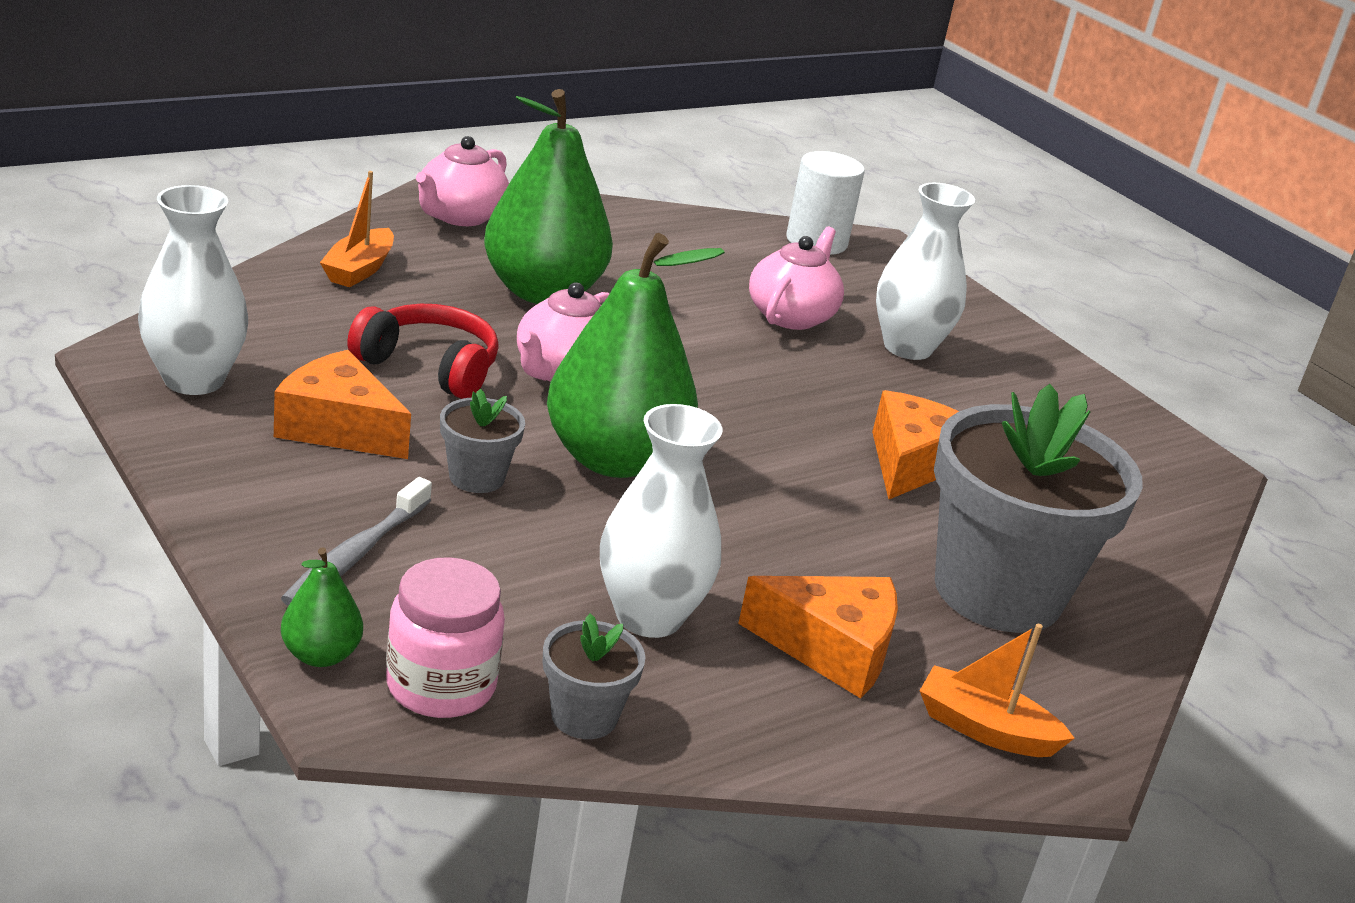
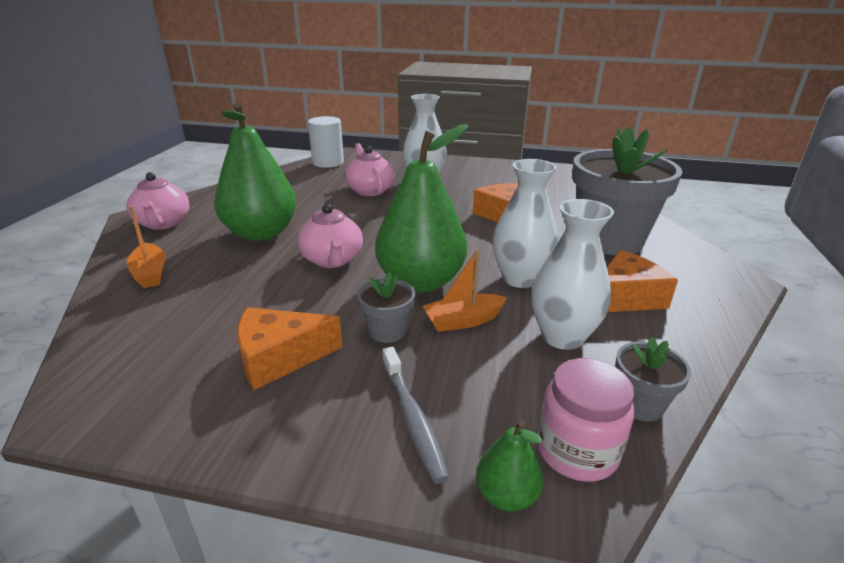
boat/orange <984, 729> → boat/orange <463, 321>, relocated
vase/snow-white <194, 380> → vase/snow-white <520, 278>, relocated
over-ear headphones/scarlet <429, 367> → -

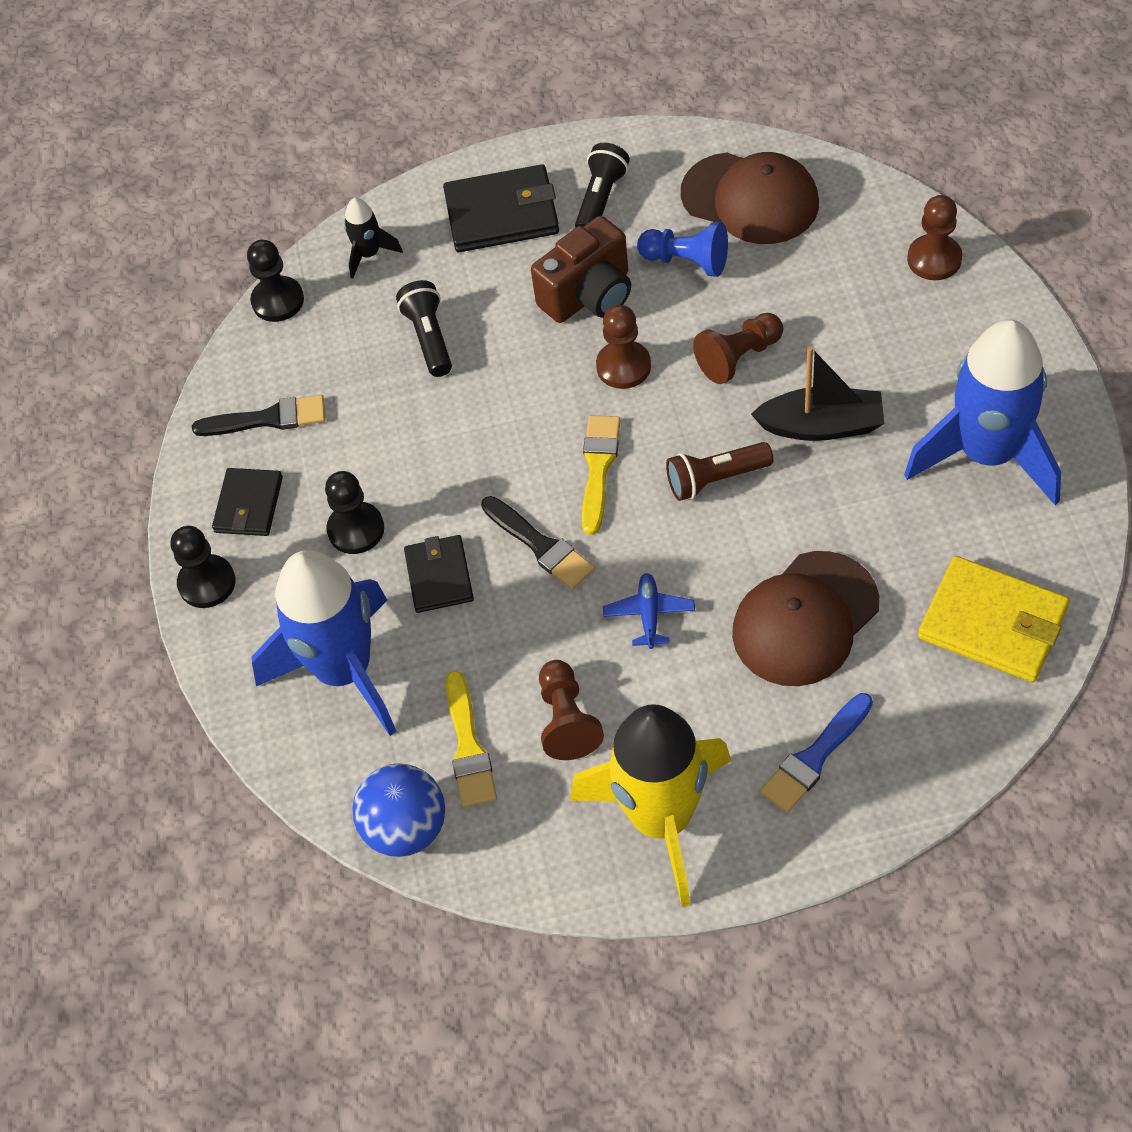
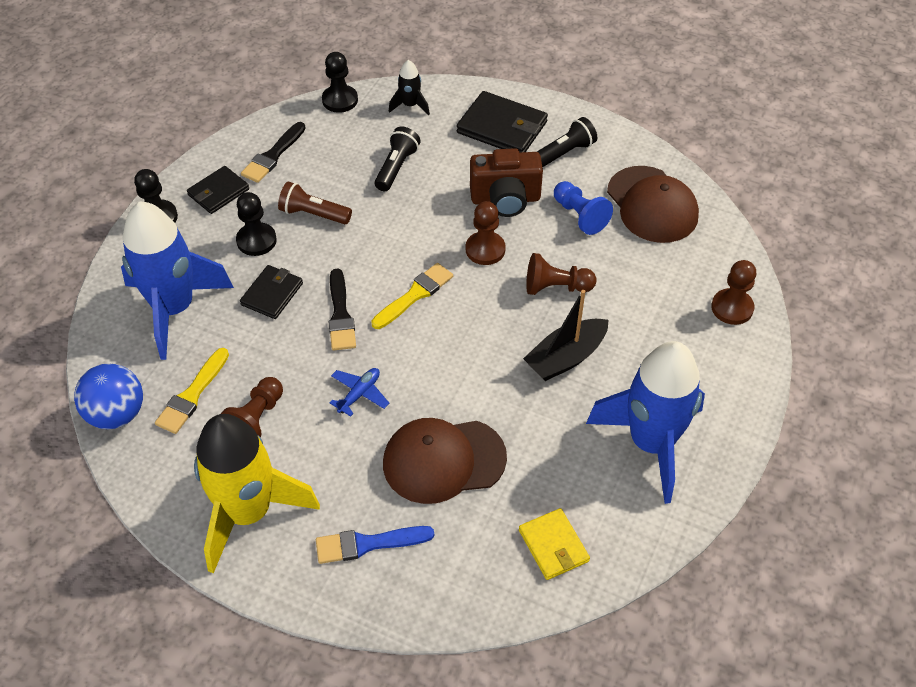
brush/ebony <268, 419> → brush/ebony <273, 155>, 90 degrees clockwise
pocket torch/brown <716, 479> → pocket torch/brown <313, 214>, relocated
card wallet/yellow <993, 623> → card wallet/yellow <553, 546>, x0.63
boat/ebony <822, 426> → boat/ebony <566, 358>, 105 degrees clockwise

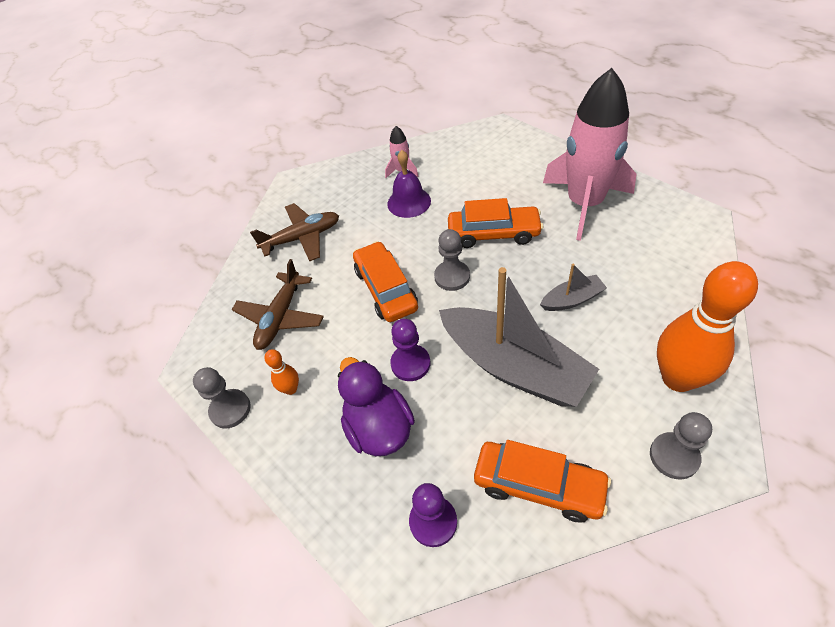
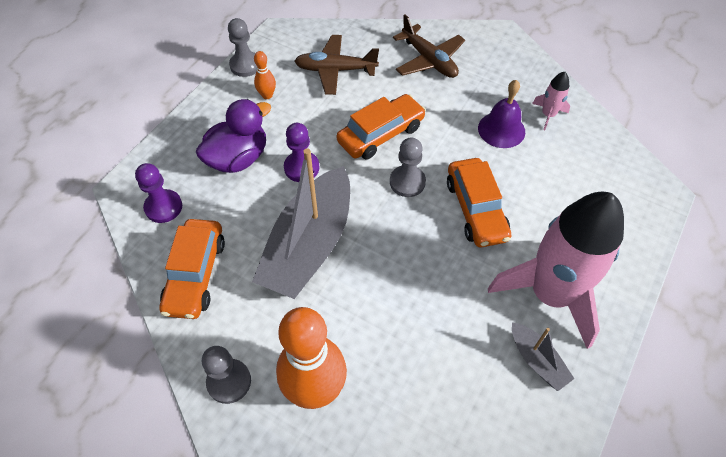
boat/gray <572, 299> → boat/gray <537, 360>, relocated

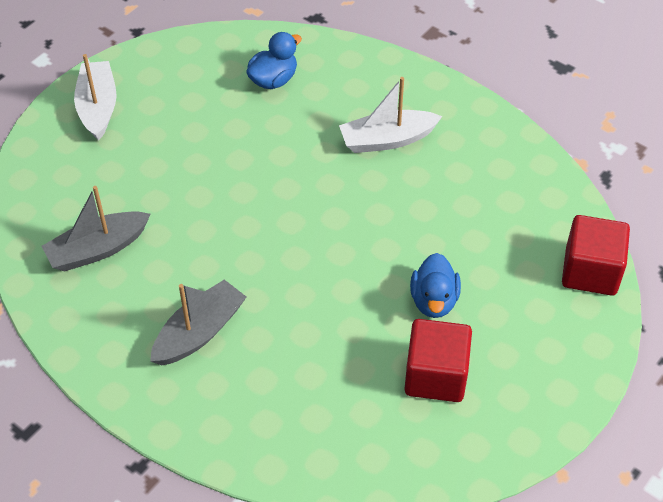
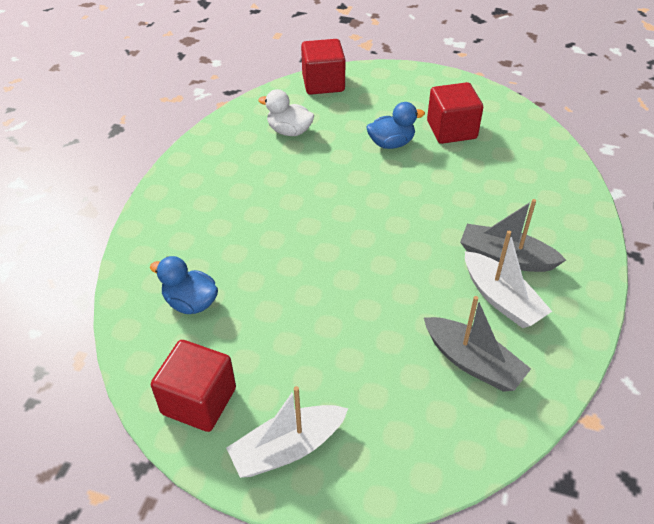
- → block/scarlet <199, 401>
- → rubber duck/snow-white <289, 131>
boat/snow-white <387, 140> → boat/snow-white <501, 299>, relocated

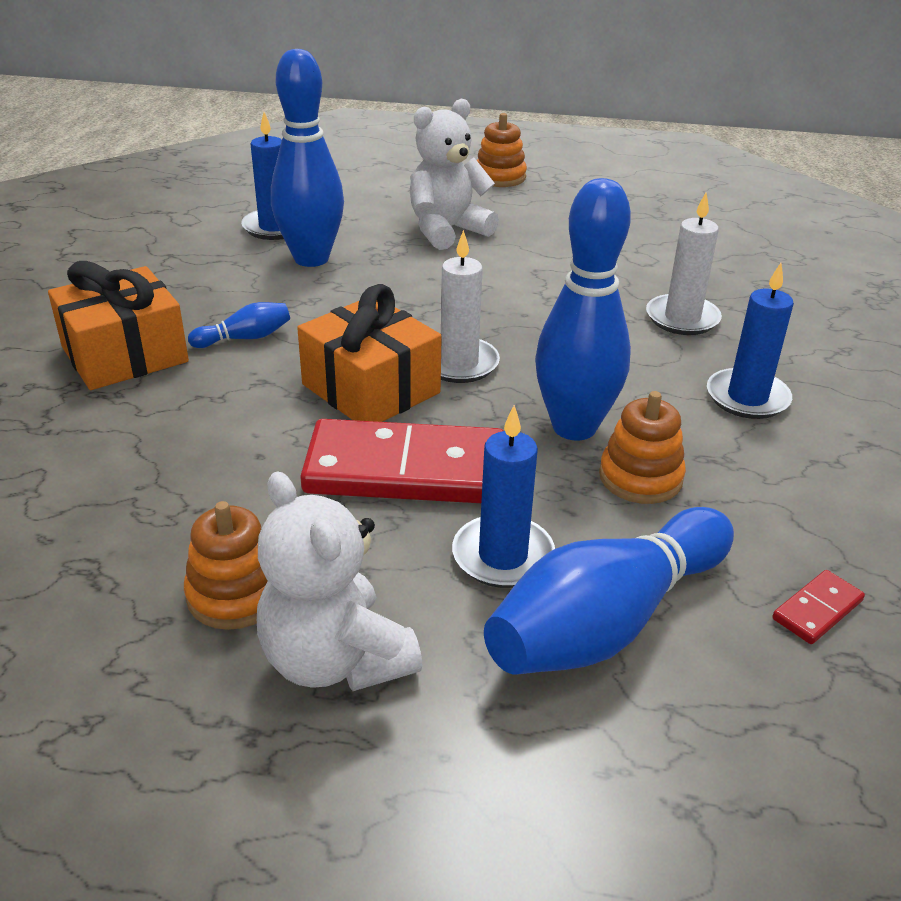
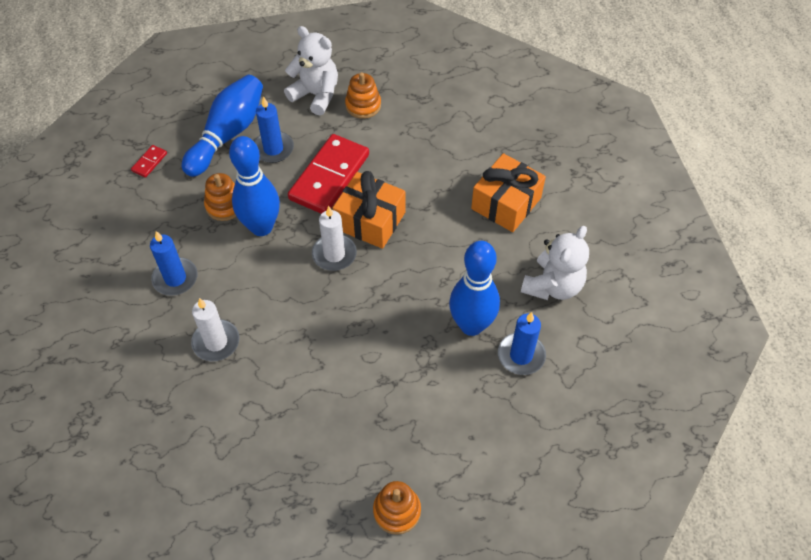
domino piece/scarlet <406, 470> → domino piece/scarlet <329, 177>, 45 degrees counterclockwise
teddy/snow-white <447, 230> → teddy/snow-white <553, 286>, relocated
skittle/blue <245, 338> → -

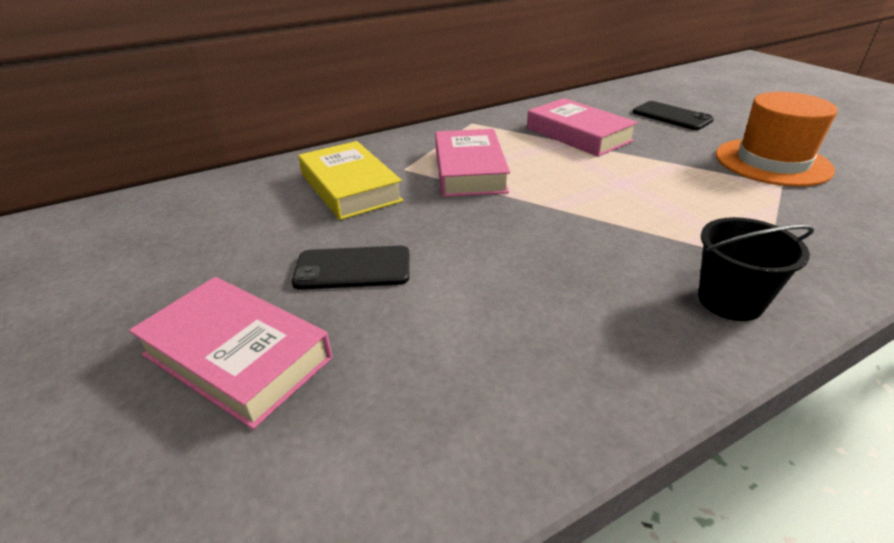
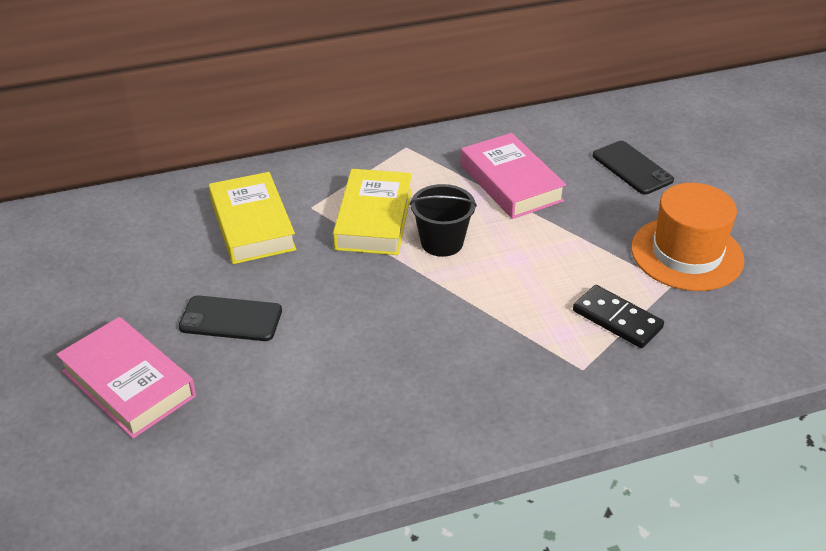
book/pink <469, 170> → book/yellow <373, 219>
pail/ebony <730, 300> → pail/ebony <442, 242>, relocated
- → domino piece/ebony <617, 319>

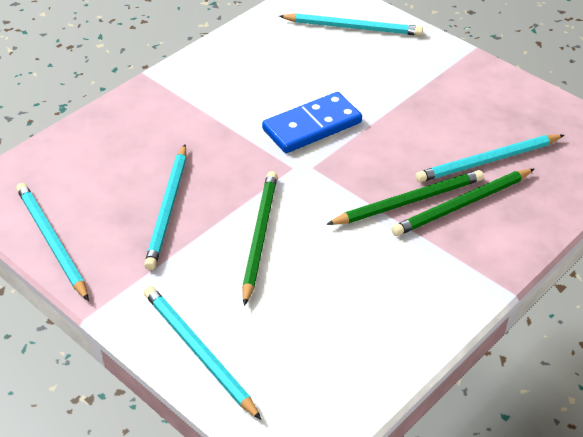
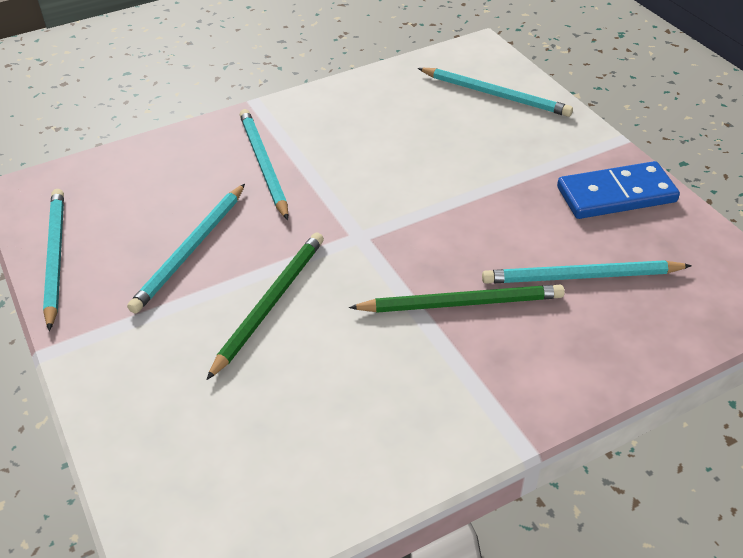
lead pencil/turquoise <198, 352> → lead pencil/turquoise <263, 164>, relocated
domino piece/blue <312, 126> → domino piece/blue <616, 195>, relocated
lead pencil/emerald <462, 205> → -

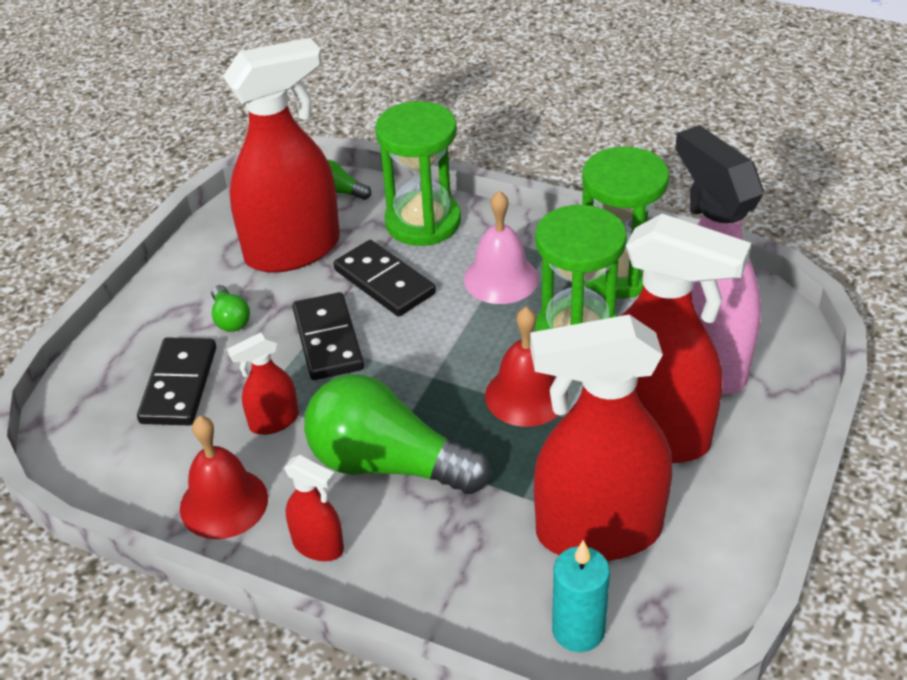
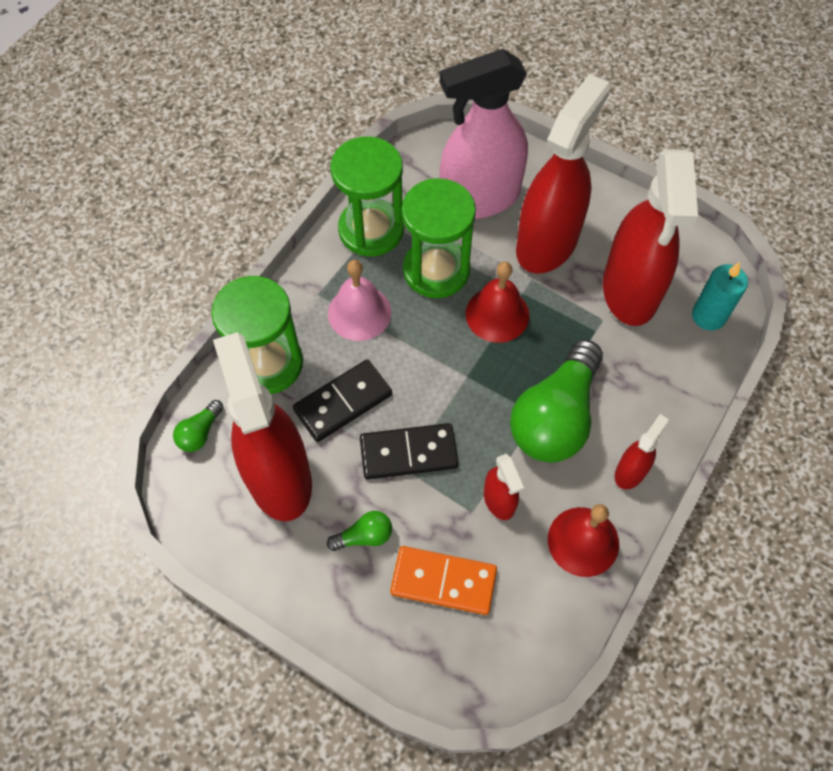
domino piece/ebony <179, 385> → domino piece/orange <443, 581>

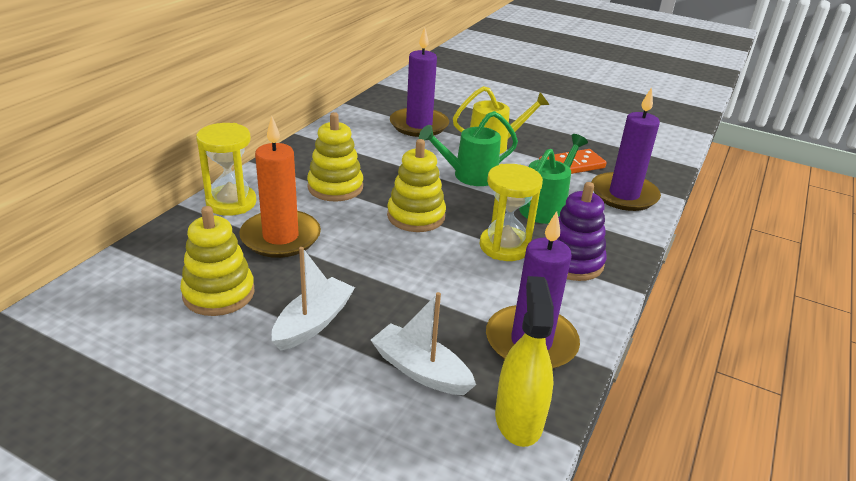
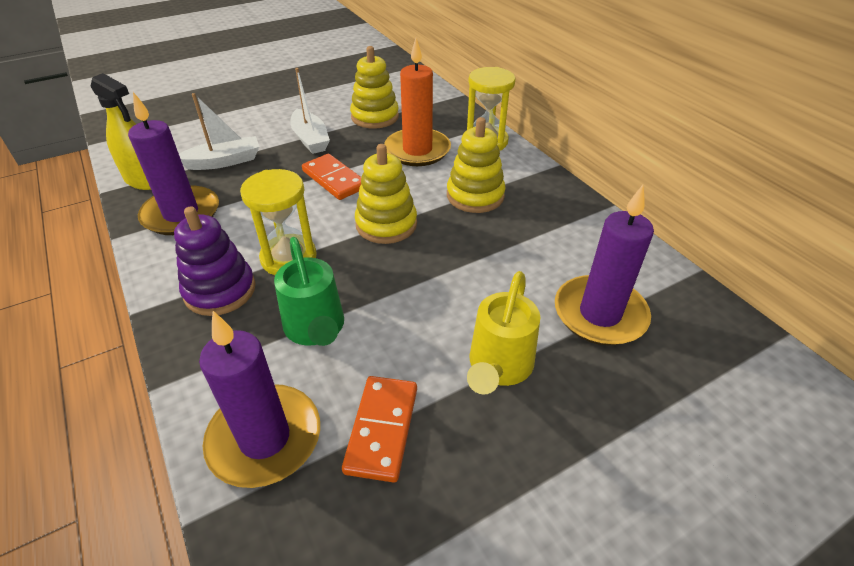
- → domino piece/orange <334, 179>
sprinkling can/emerald <468, 176> → -

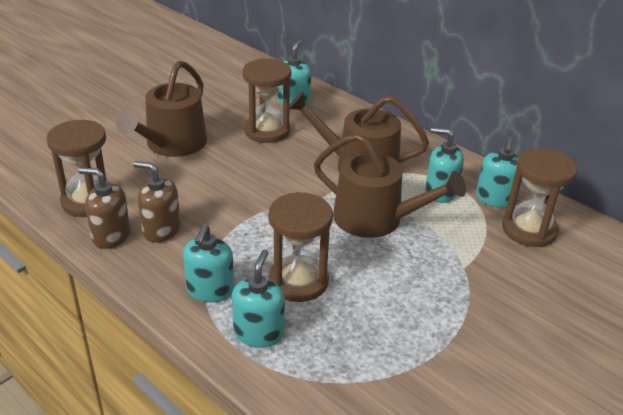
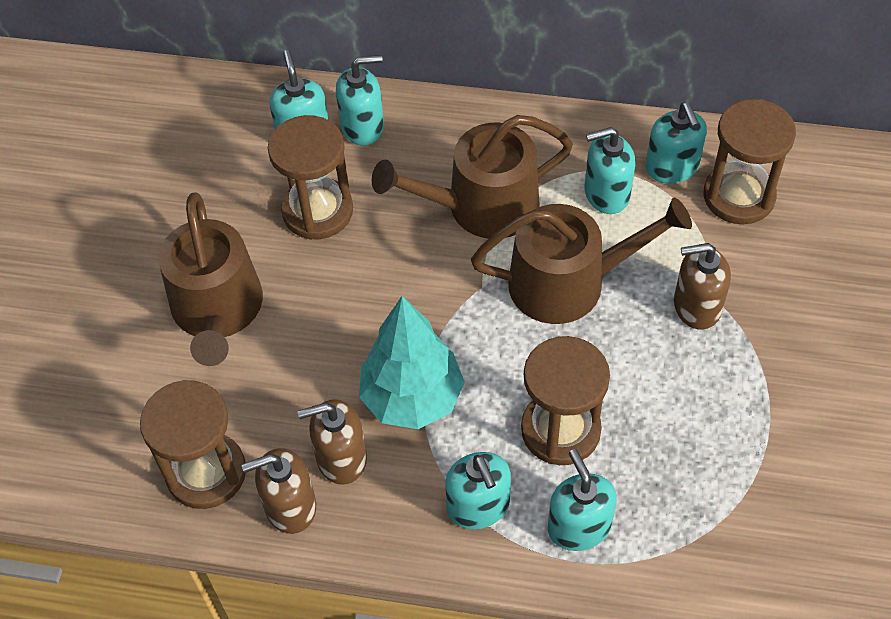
- → soap dispenser/turquoise <363, 126>
- → tree/turquoise <412, 398>
- → soap dispenser/brown <696, 306>

